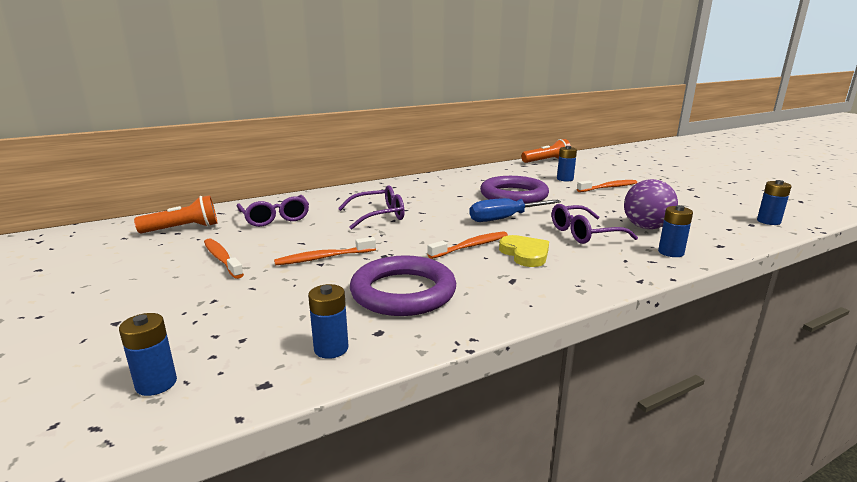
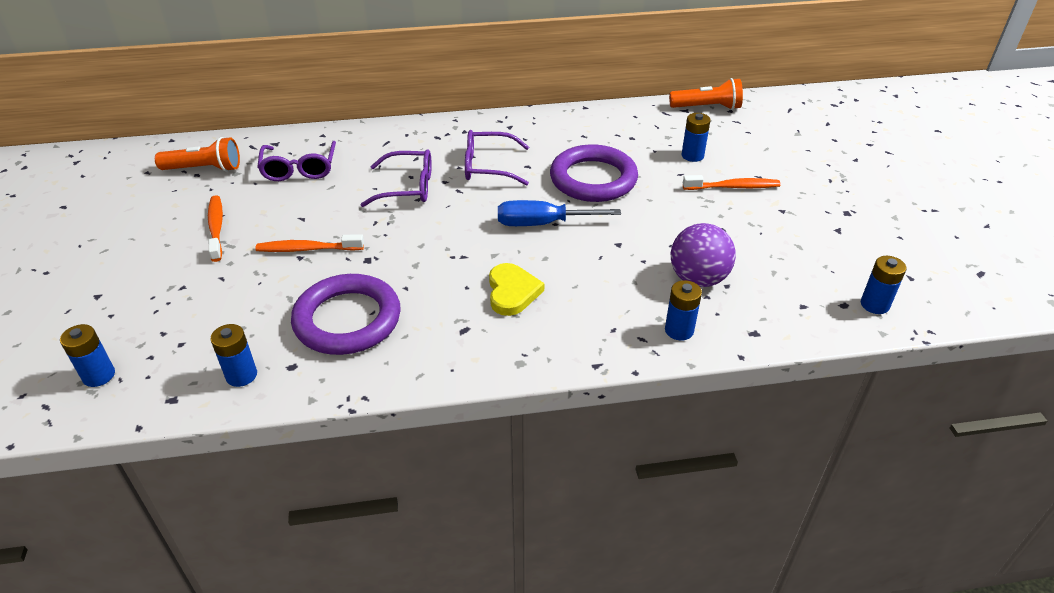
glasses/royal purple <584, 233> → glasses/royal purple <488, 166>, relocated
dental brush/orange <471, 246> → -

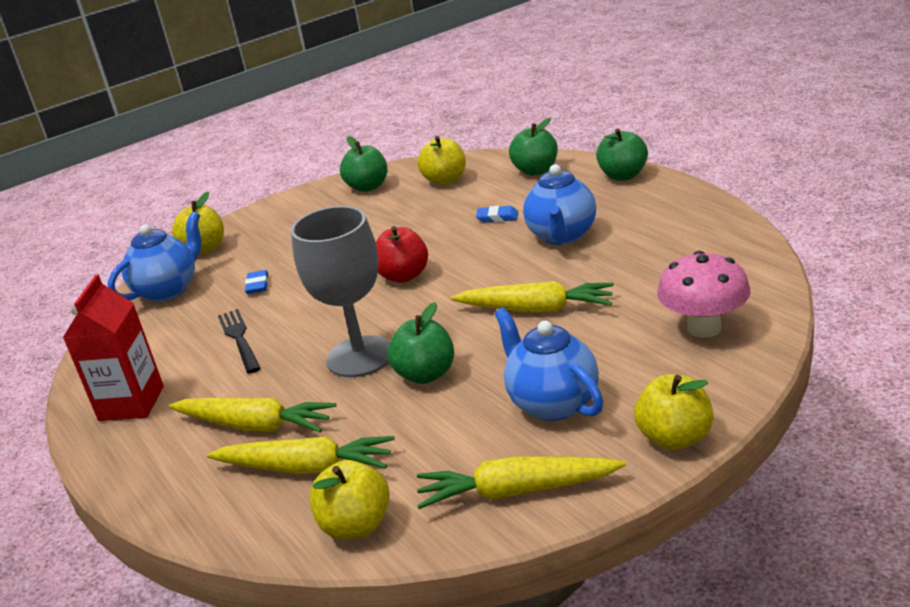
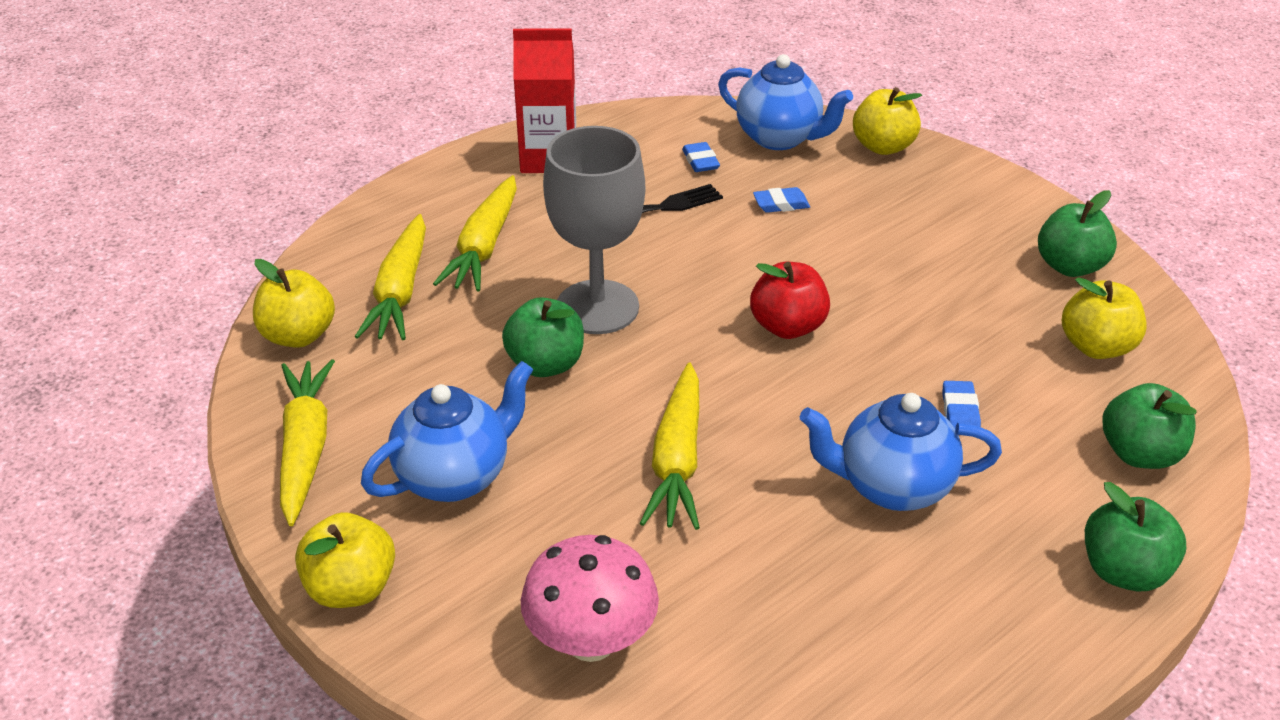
- → pencil eraser/blue <700, 161>

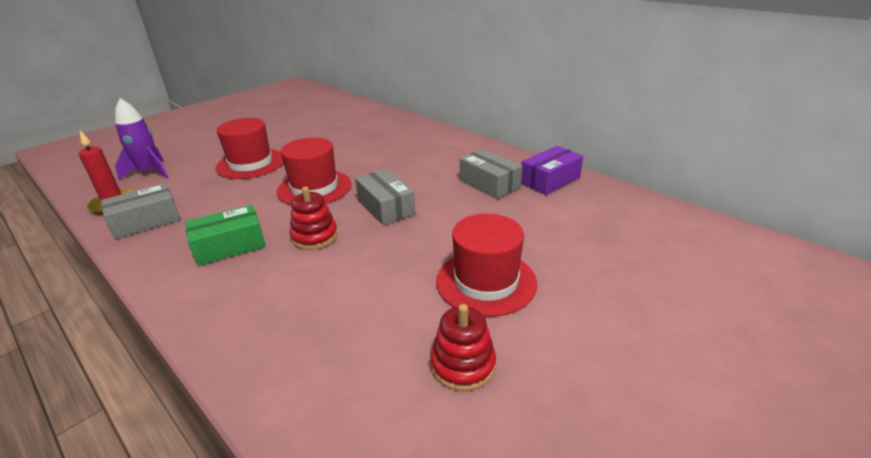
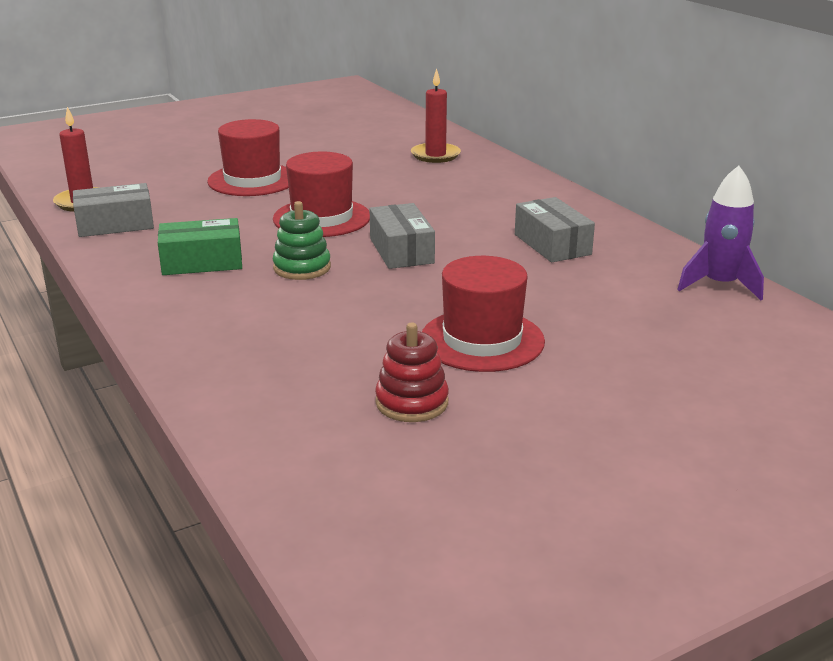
stacking toy/scarlet <315, 236> → stacking toy/emerald <302, 268>
- → pillar candle/scarlet <435, 155>
spaceship/royal purple <149, 172> → spaceship/royal purple <719, 285>, relocated
box/royal purple <550, 180> → -

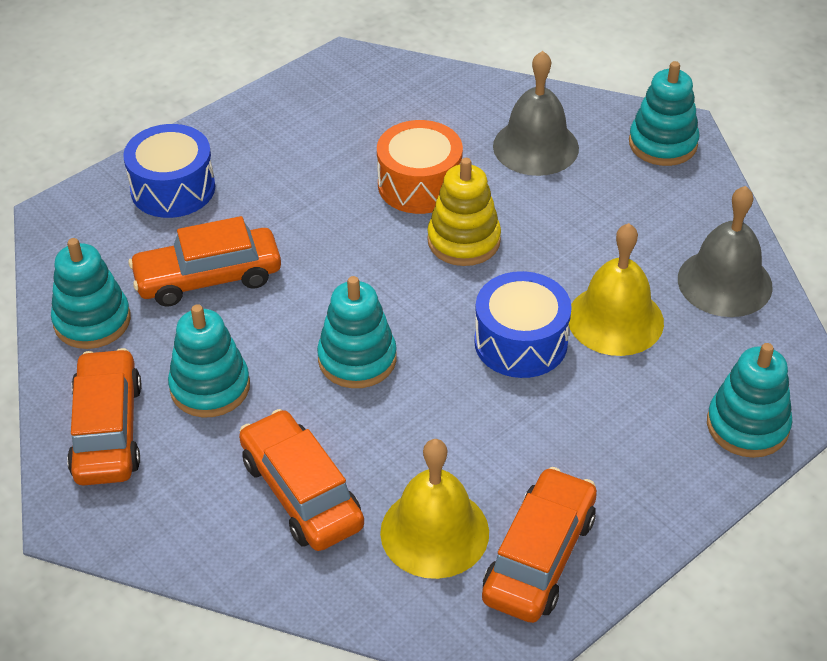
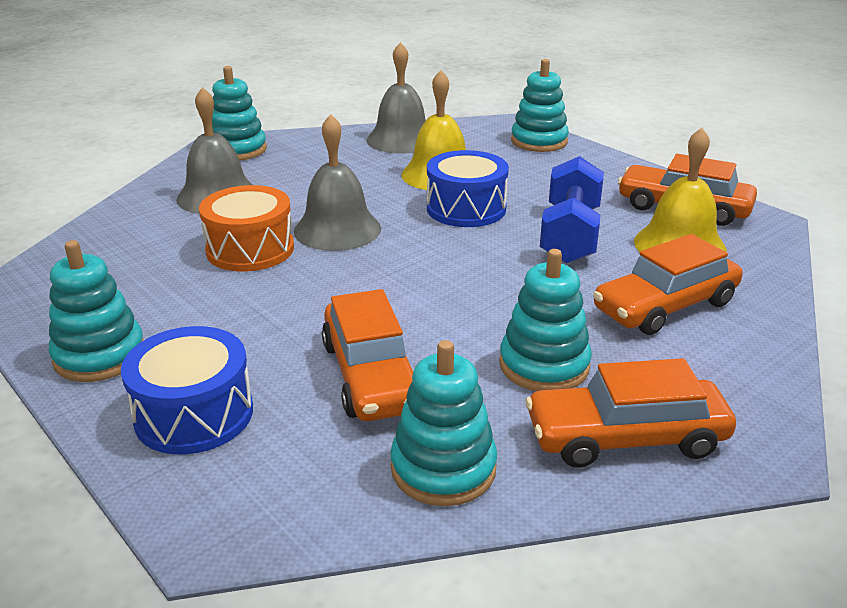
stacking toy/turquoise <357, 359> → stacking toy/turquoise <100, 355>, relocated
stacking toy/yellow <464, 241> → school bell/gray <337, 229>
- → dumbbell/blue <570, 235>

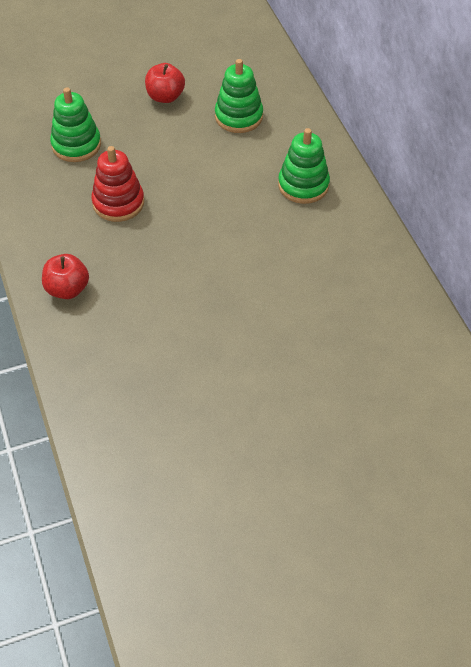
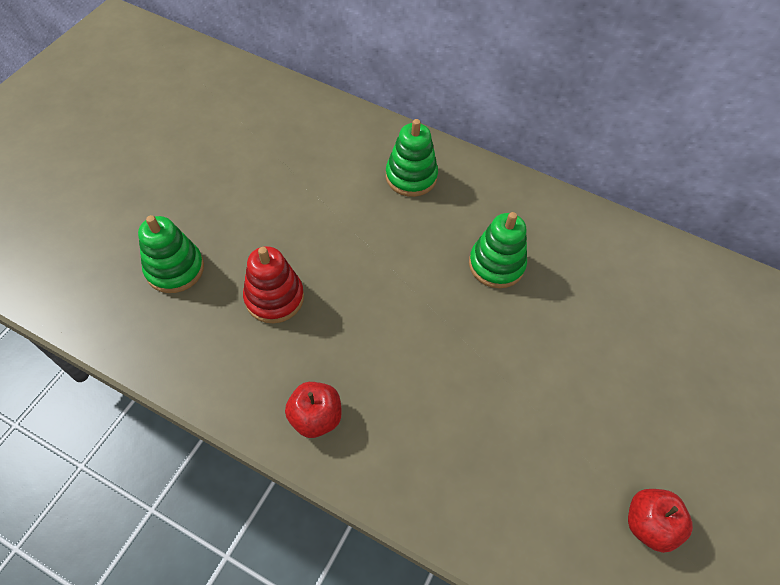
stacking toy/emerald <238, 116> → stacking toy/emerald <496, 264>, relocated
apple/scarlet <165, 96> → apple/scarlet <648, 524>, relocated

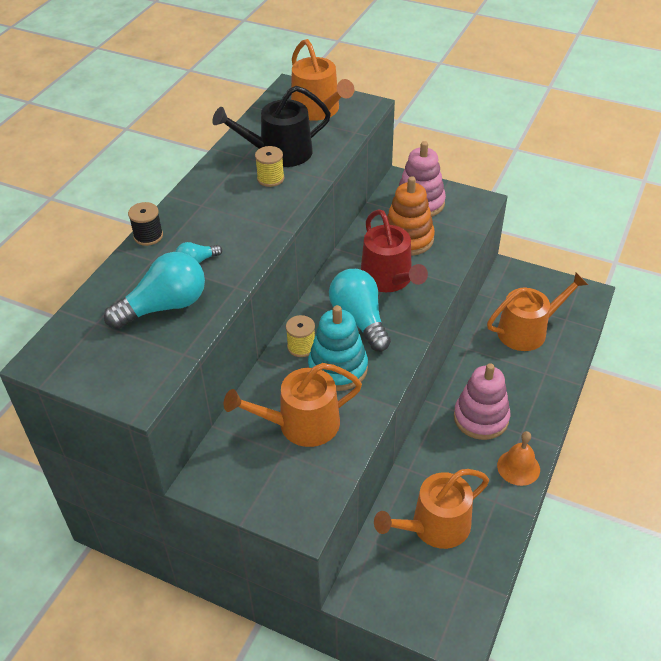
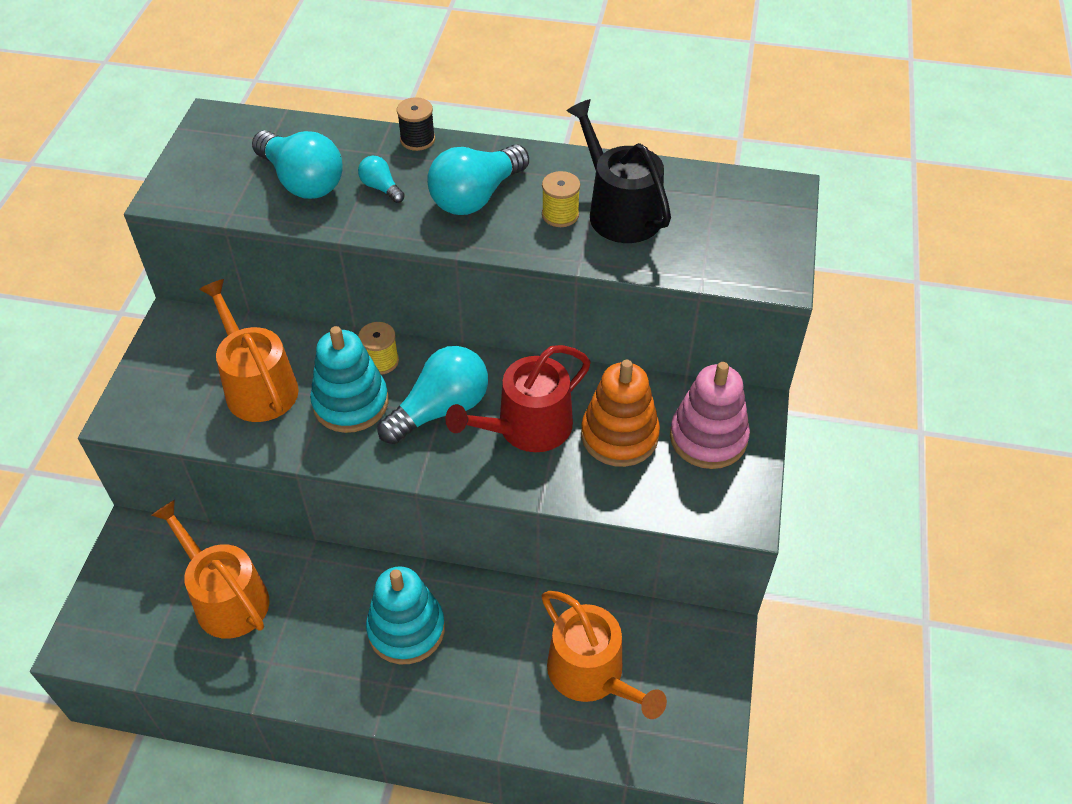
stacking toy/pink <481, 418> → stacking toy/turquoise <406, 629>
- → bulb/turquoise <476, 196>
sprinkling can/orange <318, 110> → -
school bell/orange <518, 467> → -

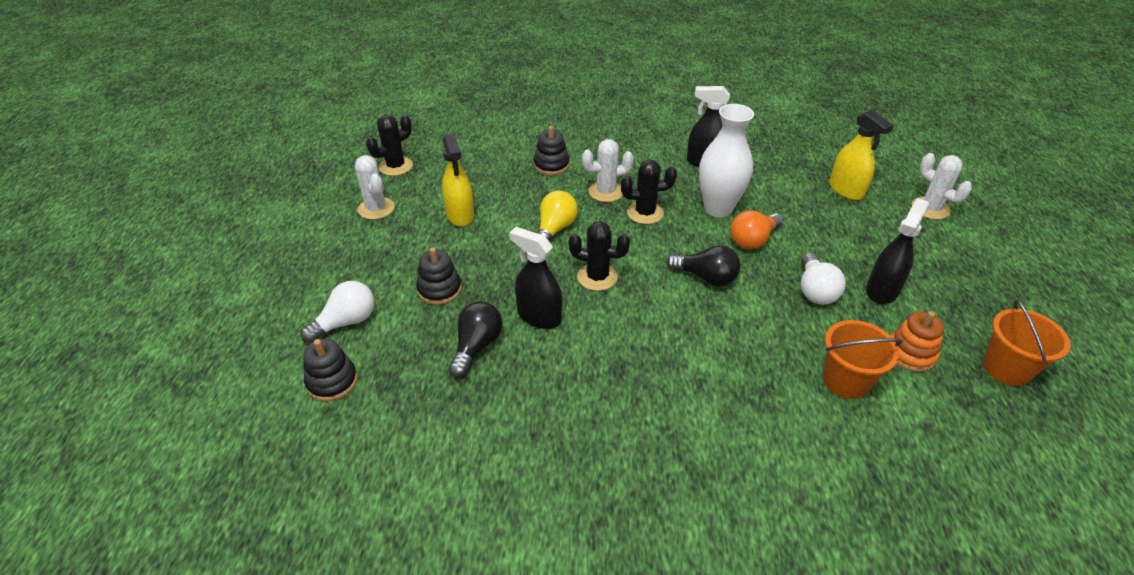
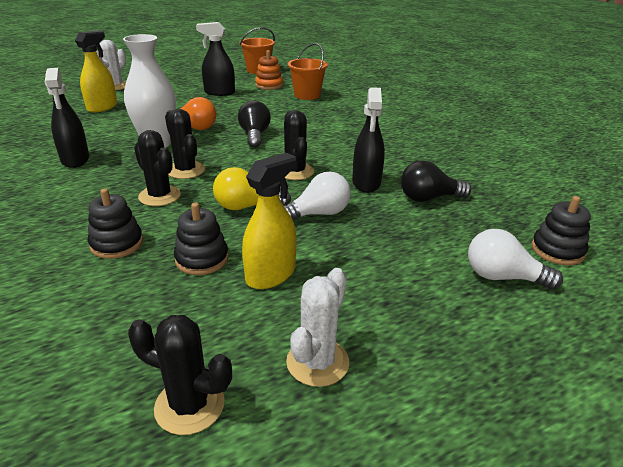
prickly plant/snow-white <606, 192> → prickly plant/ebony <159, 196>
stacking toy/ebony <439, 289> → stacking toy/ebony <202, 259>, relocated
bulb/snow-white <815, 290> → bulb/snow-white <318, 214>, relocated

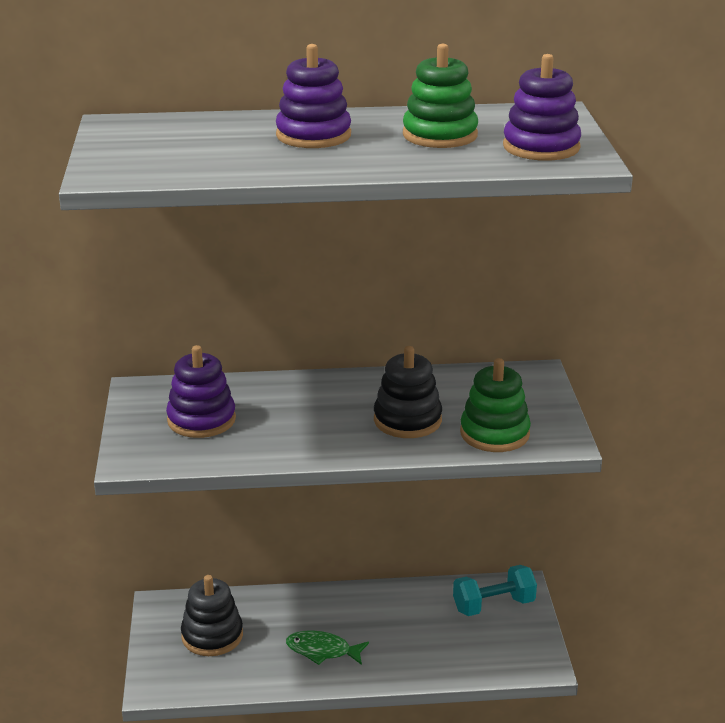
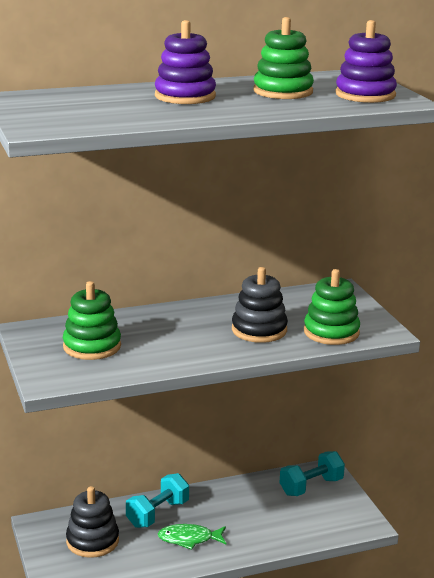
stacking toy/royal purple <201, 420> → stacking toy/emerald <92, 346>
- → dumbbell/turquoise <158, 514>

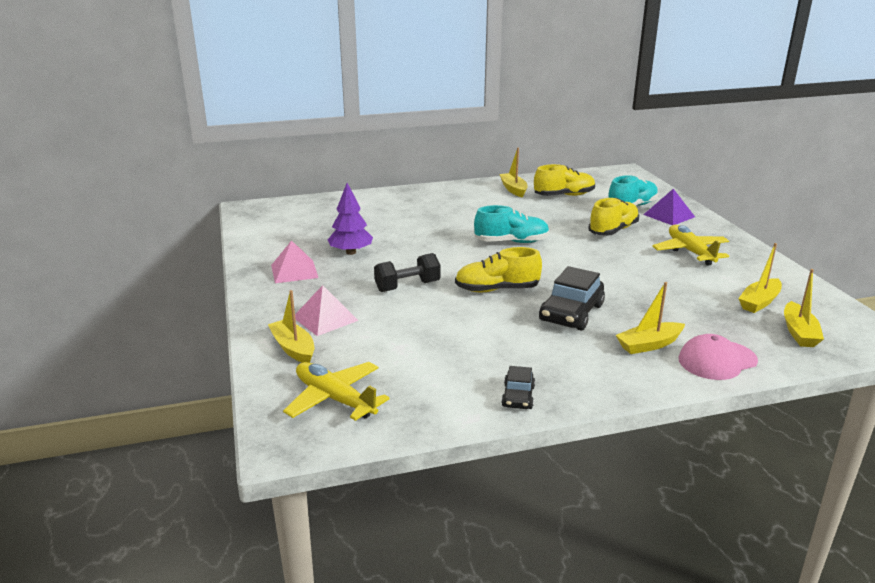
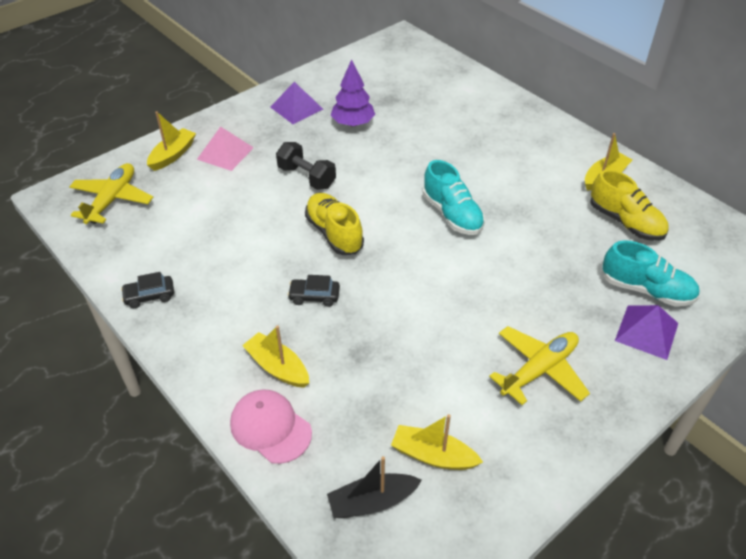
pyramid shape/pink <294, 271> → pyramid shape/royal purple <296, 108>
car/ebony <571, 313> → car/ebony <314, 296>, x0.55
boat/yellow <799, 332> → boat/ebony <372, 501>
shoe/yellow <613, 230> → -

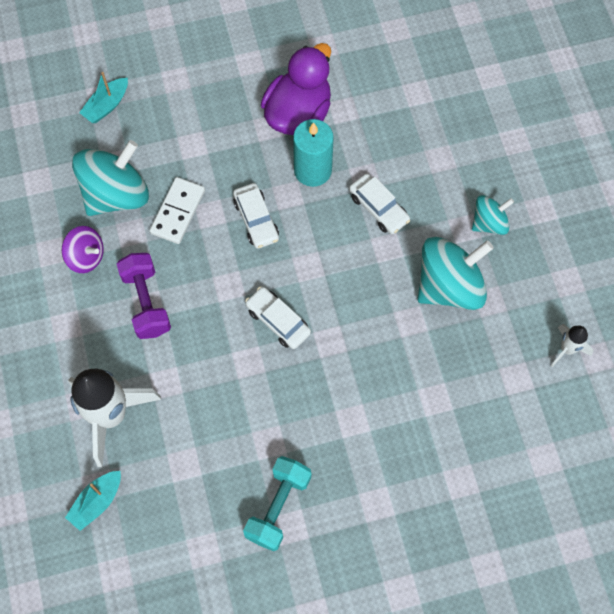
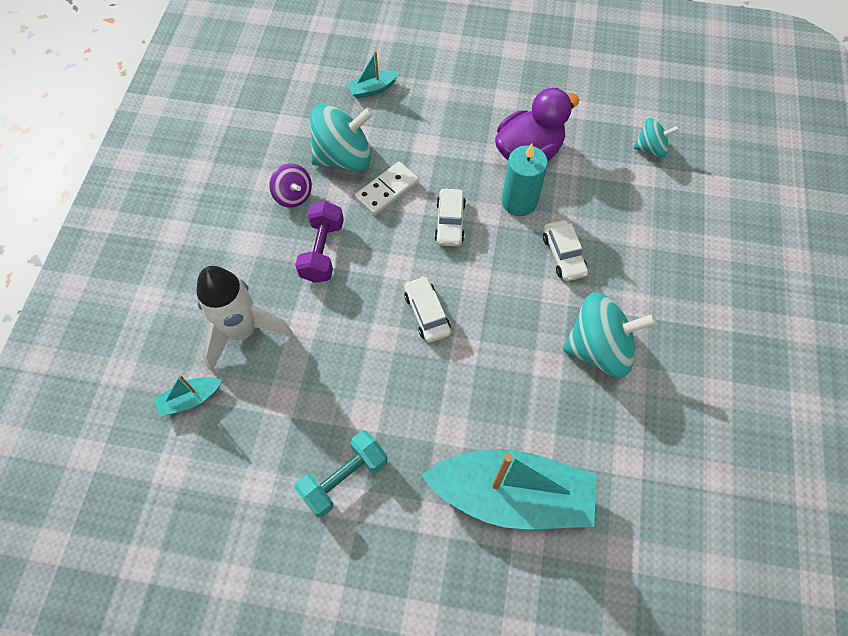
- → boat/turquoise <511, 495>
toy top/turquoise <489, 223> → toy top/turquoise <650, 148>, relocated
spaceship/snow-white <567, 349> → -

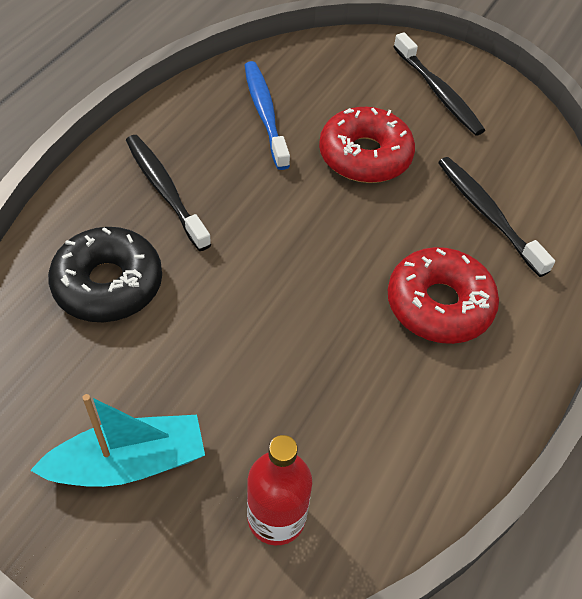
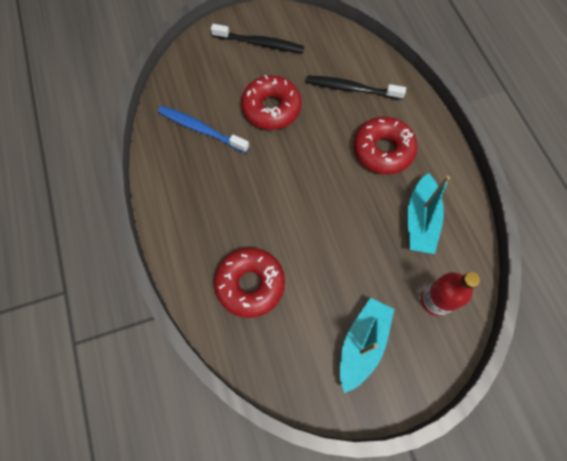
donut/ebony <108, 284> → donut/scarlet <250, 284>
- → boat/turquoise <420, 220>
dental brush/ebony <165, 191> → -

